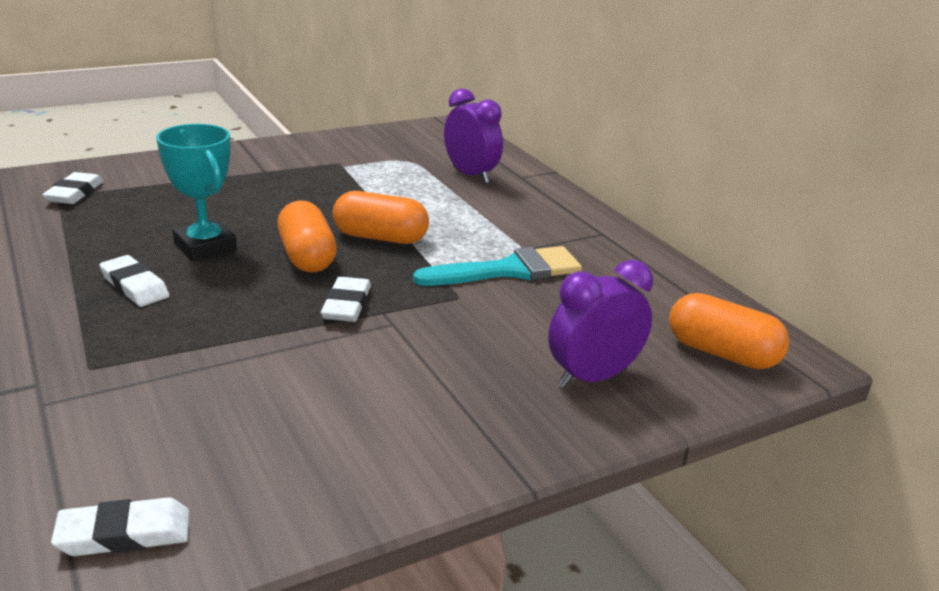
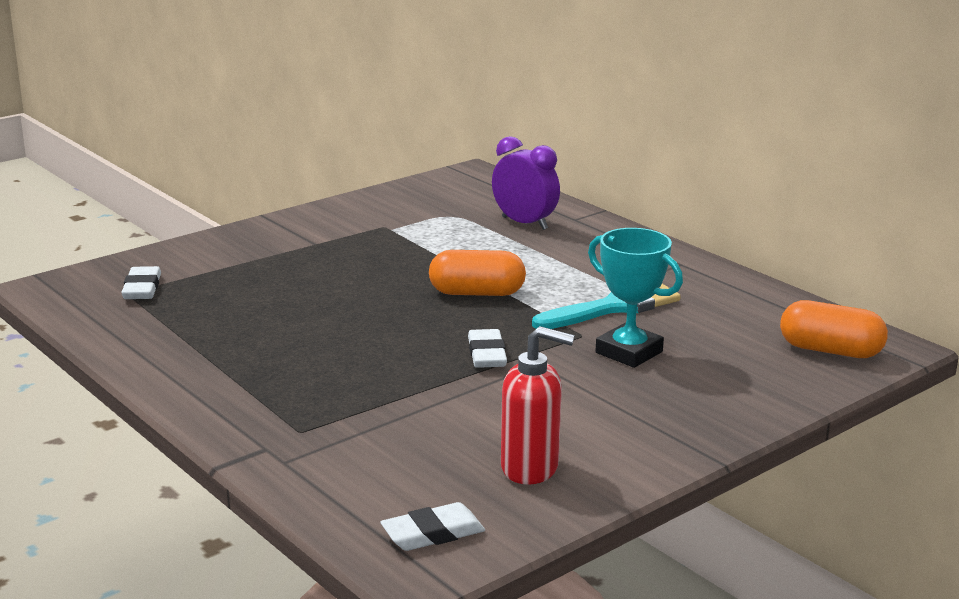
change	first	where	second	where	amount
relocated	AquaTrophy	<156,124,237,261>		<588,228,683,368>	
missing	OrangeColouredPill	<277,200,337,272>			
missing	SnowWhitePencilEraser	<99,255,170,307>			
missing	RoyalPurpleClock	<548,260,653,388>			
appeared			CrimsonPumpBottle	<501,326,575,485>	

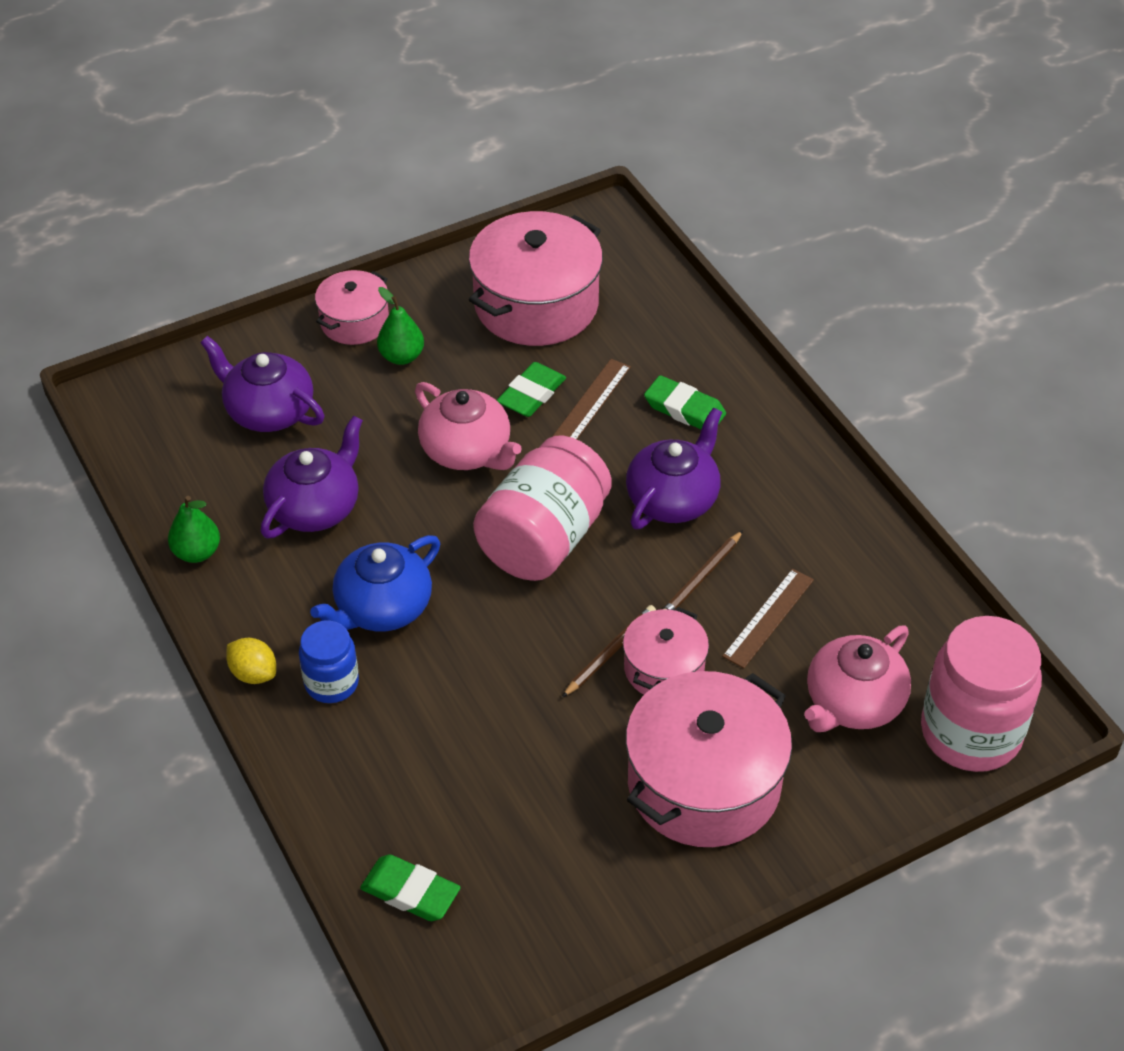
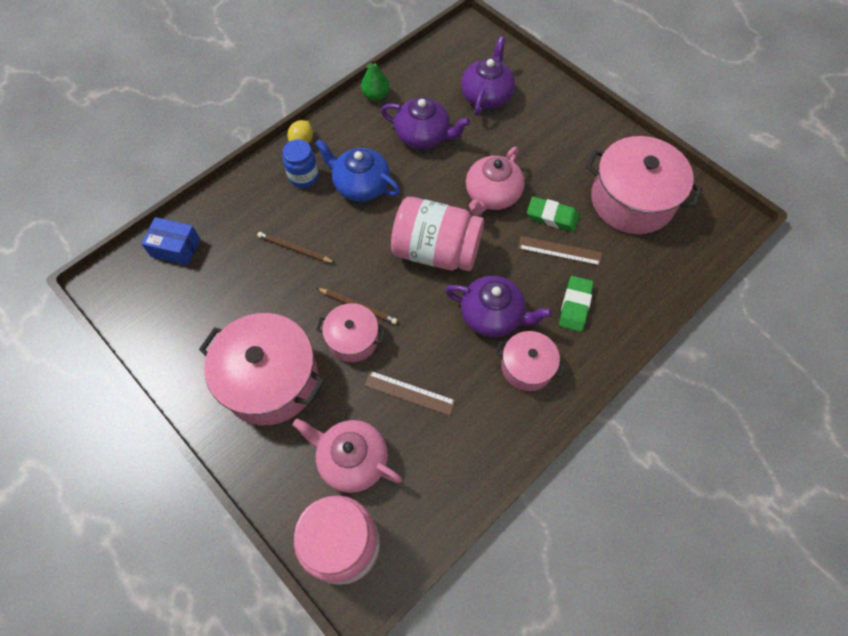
change	first	where	second	where	amount
relocated	RosyStockpot	<315,270,389,345>		<495,331,566,391>	
missing	EmeraldToyPear	<377,287,424,365>			
relocated	DarkBrownPencil	<662,530,743,610>		<257,232,335,263>	
exchanged	EmeraldPencilEraser	<360,854,461,921>	RoyalBlueParcel	<141,217,201,266>	

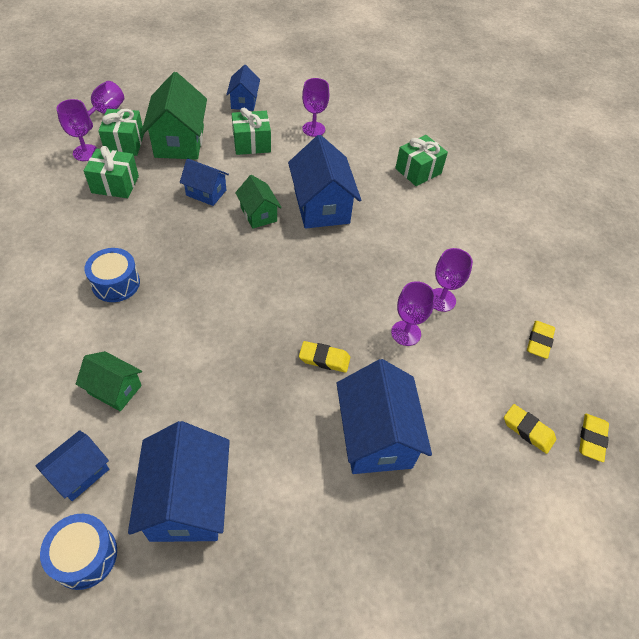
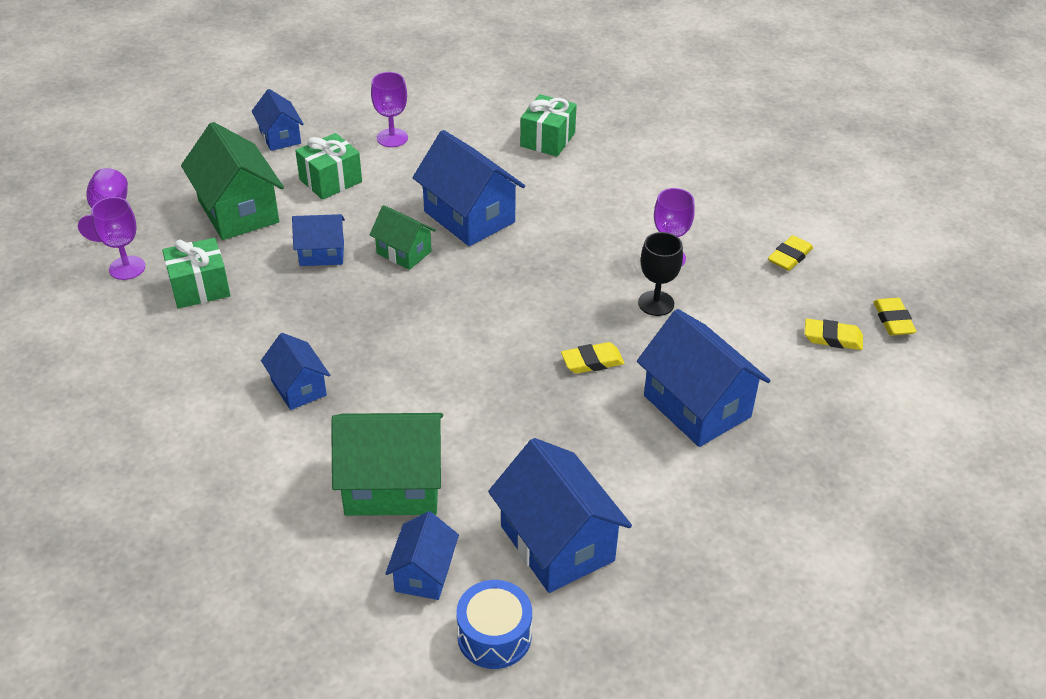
change	first	where	second	where	amount
missing	EmeraldGift	<99,109,144,156>			
exchanged	RoyalBlueToyDrum	<84,248,140,302>	RoyalBlueCottage	<261,333,330,410>	
colour	RoyalPurpleWineGlass	<391,281,435,346>	EbonyWineGlass	<638,232,683,316>	
spun	BrightYellowPencilEraser	<527,321,555,359>		<768,235,813,271>	45 degrees clockwise
size	EmeraldCottage	<76,351,142,411>		<331,413,443,516>	x1.75

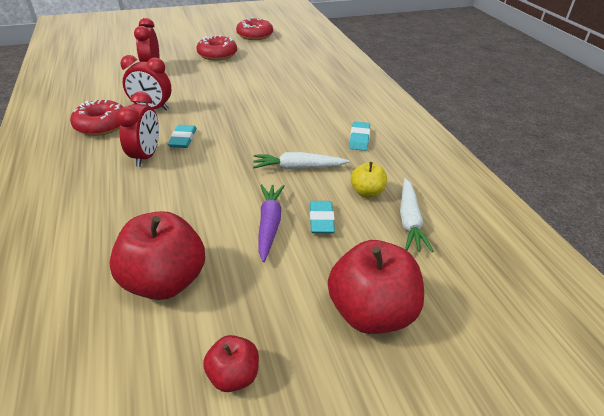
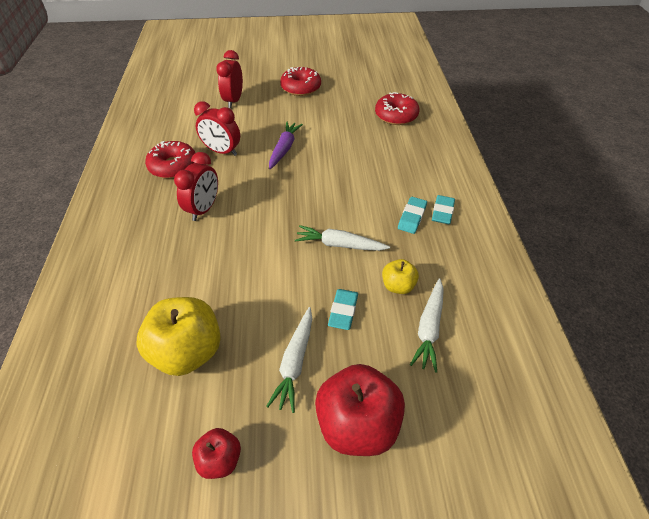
change	first	where	second	where	amount
relocated	CrimsonDoughnut	<236,18,273,40>		<375,92,419,125>	
relocated	AquaPencilEraser	<168,125,197,148>		<432,195,455,224>	
relocated	RoyalPurpleCarrot	<258,184,285,262>		<269,122,303,169>	
colour	CrimsonAppleFruit	<109,211,205,300>	BrightYellowAppleFruit	<136,297,221,376>	
appeared			SnowWhiteCarrot	<266,307,312,413>	

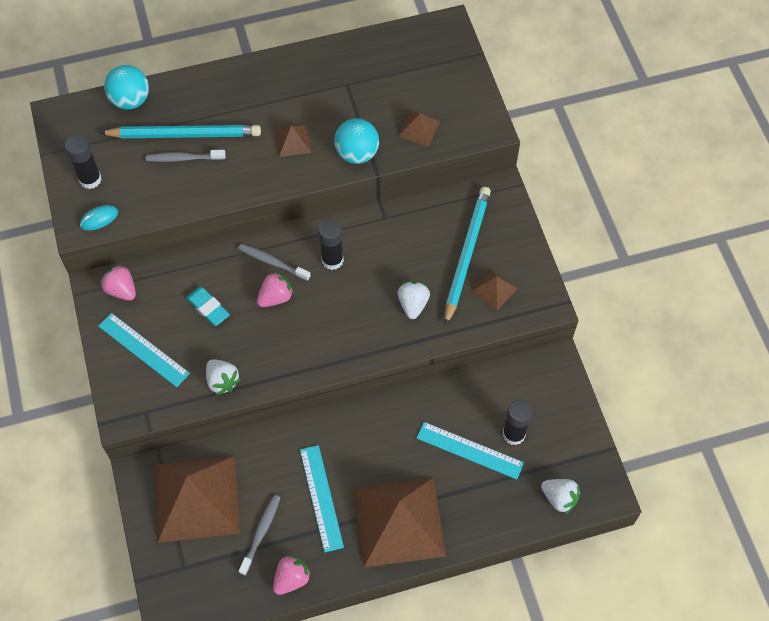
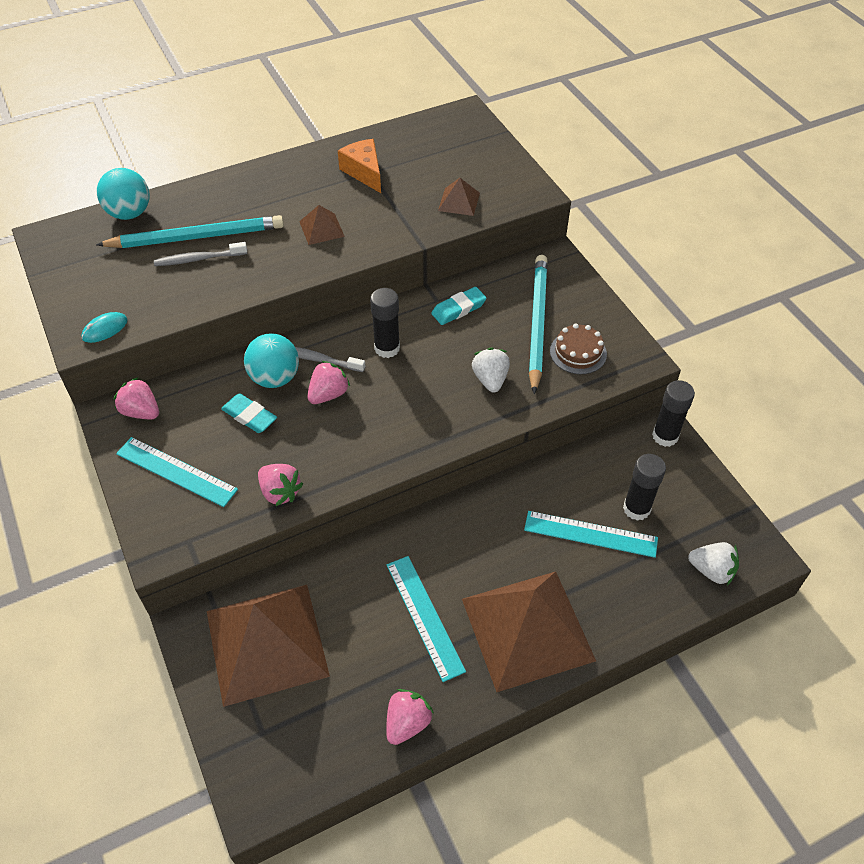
change	first	where	second	where	amount
relocated	AquaBall	<334,119,379,164>		<244,333,299,388>	
relocated	EbonyStickOfGlue	<65,135,102,189>		<652,380,695,447>	
exchanged	DarkBrownPyramidShape	<471,270,518,311>	DarkBrownGateau	<550,323,607,374>	
colour	SnowWhiteStrawberry	<206,359,241,395>	RosyStrawberry	<258,464,303,506>	
missing	GreyToothBrush	<239,495,280,576>			
appeared			OrangeColouredCheese	<338,139,381,193>	
appeared			AquaPencilEraser	<431,287,487,325>	

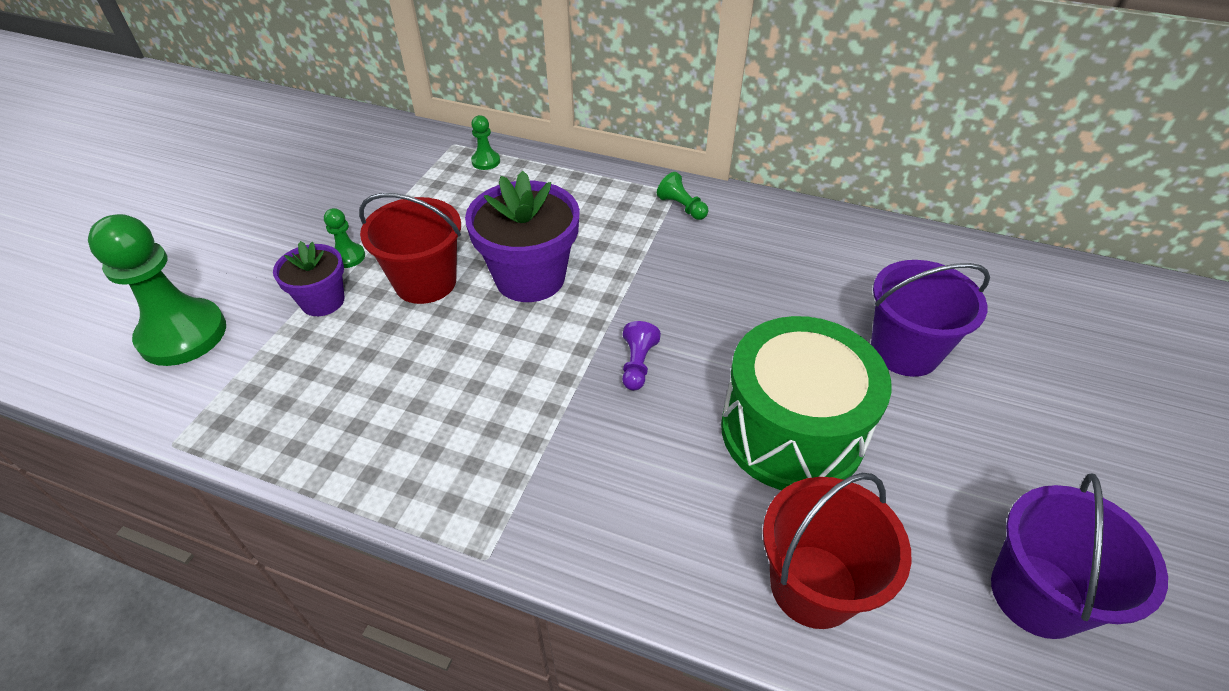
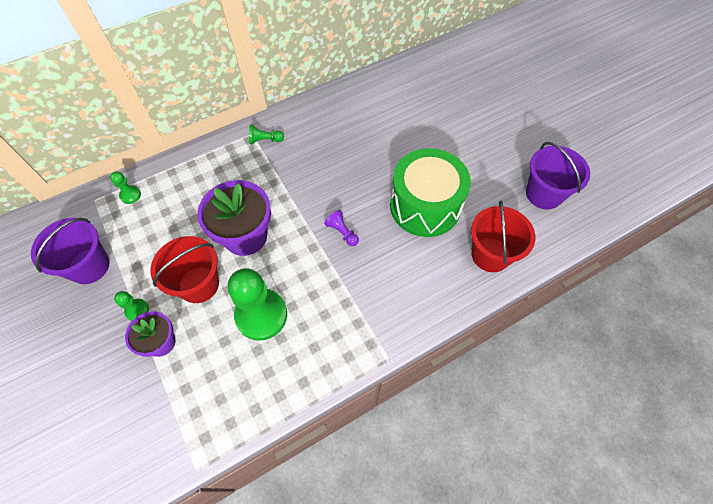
change	first	where	second	where	amount
relocated	EmeraldPawn	<88,214,226,366>		<228,268,287,341>	
relocated	RoyalPurpleSandBucket	<871,260,990,377>		<31,218,110,284>	

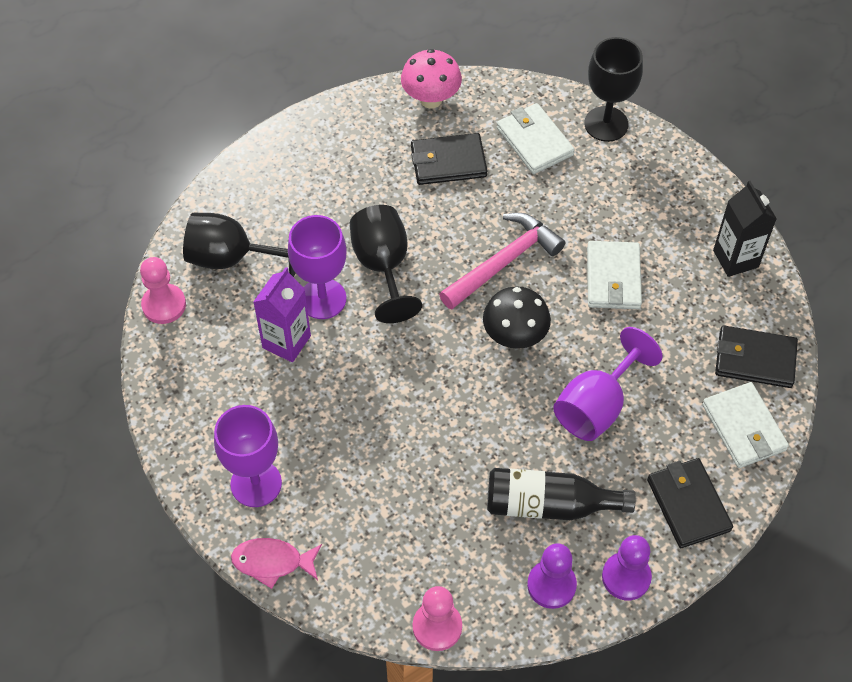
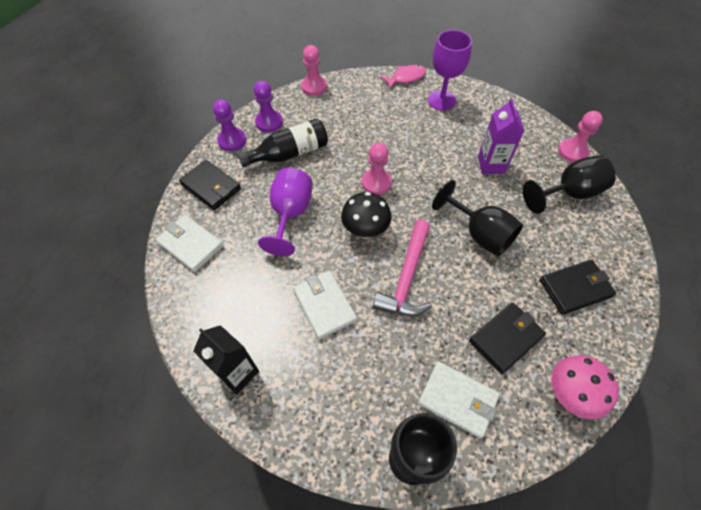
change	first	where	second	where	amount
missing	RoyalPurpleWineGlass	<288,215,347,319>			
relocated	EbonyWallet	<715,325,798,388>		<540,260,616,315>	
appeared			RosyPawn	<362,143,392,195>	

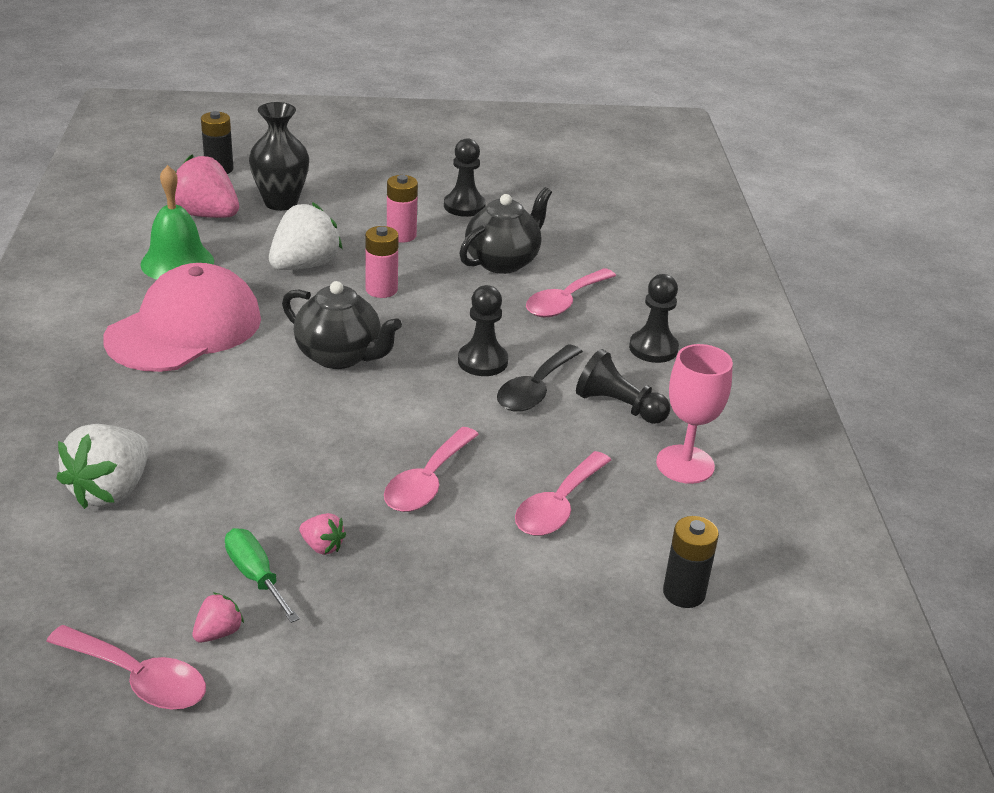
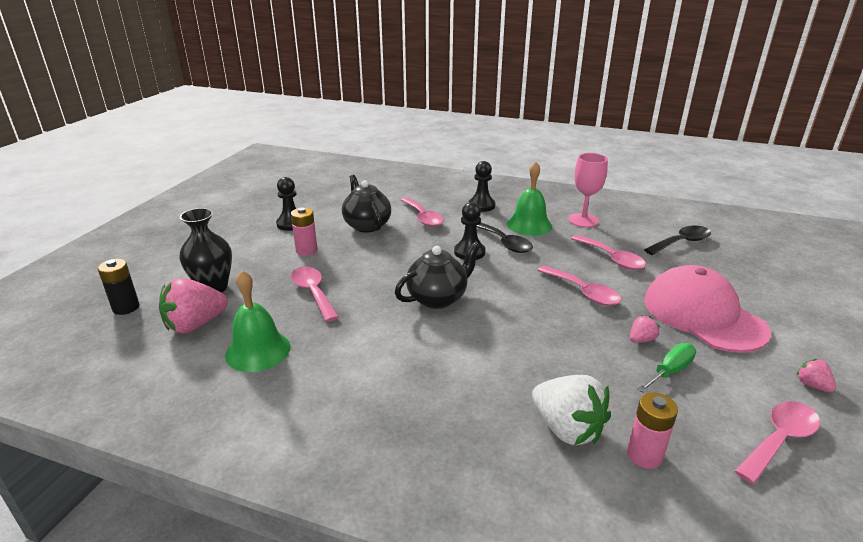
change	first	where	second	where	amount
exchanged	SnowWhiteStrawberry	<269,202,342,270>	RosyTablespoon	<291,266,339,322>	
relocated	RosyBattery	<365,226,399,298>		<627,393,678,469>	
relocated	RosyPeakedCap	<103,263,261,372>		<644,265,771,353>	
exchanged	EbonyPawn	<576,349,670,424>	EmeraldBell	<507,161,552,236>	
exchanged	EbonyBattery	<663,516,719,608>	EbonyTablespoon	<644,226,711,255>	
spun	EmeraldScrewdriver	<225,528,300,623>		<637,343,696,392>	150 degrees clockwise
relocated	RosyStrawberry	<193,593,244,642>		<797,359,836,392>	

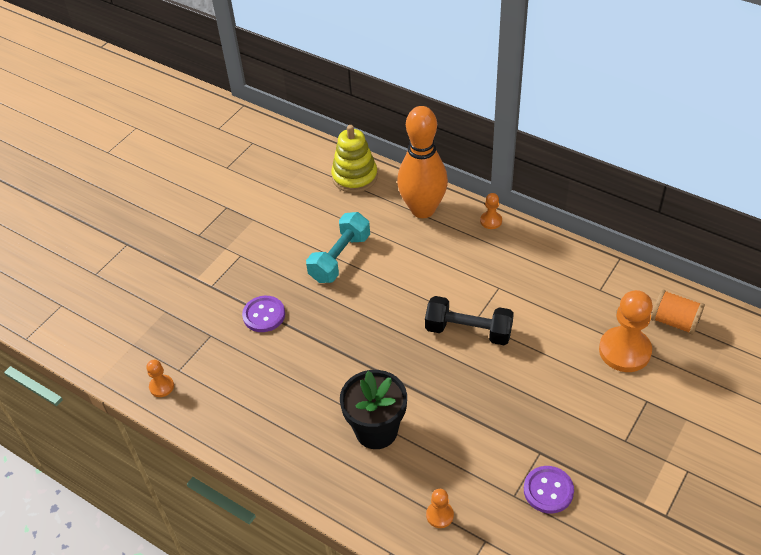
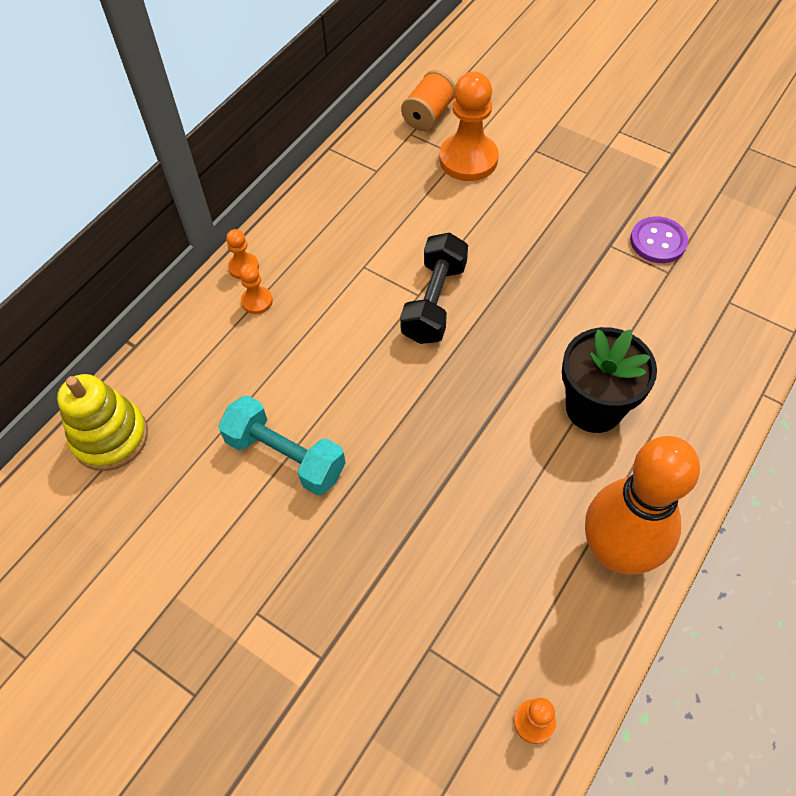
change	first	where	second	where	amount
relocated	OrangeColouredTenpin	<397,106,448,218>		<585,436,700,574>	
missing	RoyalPurpleSewingButton	<242,296,285,332>			
relocated	OrangeColouredPawn	<426,489,454,528>		<240,264,273,314>	

